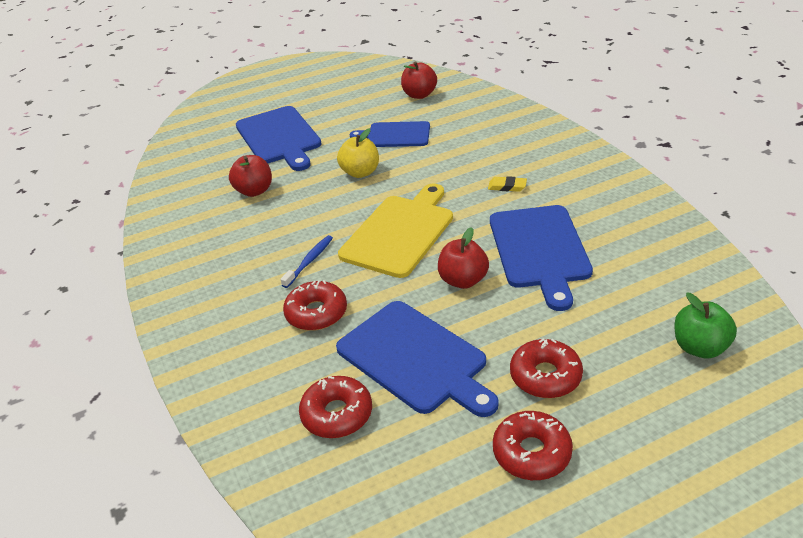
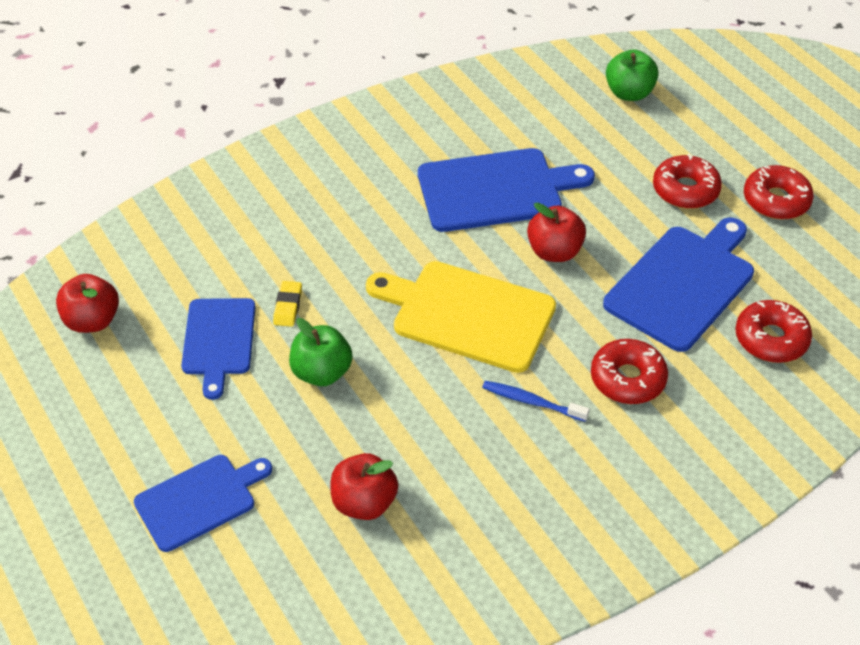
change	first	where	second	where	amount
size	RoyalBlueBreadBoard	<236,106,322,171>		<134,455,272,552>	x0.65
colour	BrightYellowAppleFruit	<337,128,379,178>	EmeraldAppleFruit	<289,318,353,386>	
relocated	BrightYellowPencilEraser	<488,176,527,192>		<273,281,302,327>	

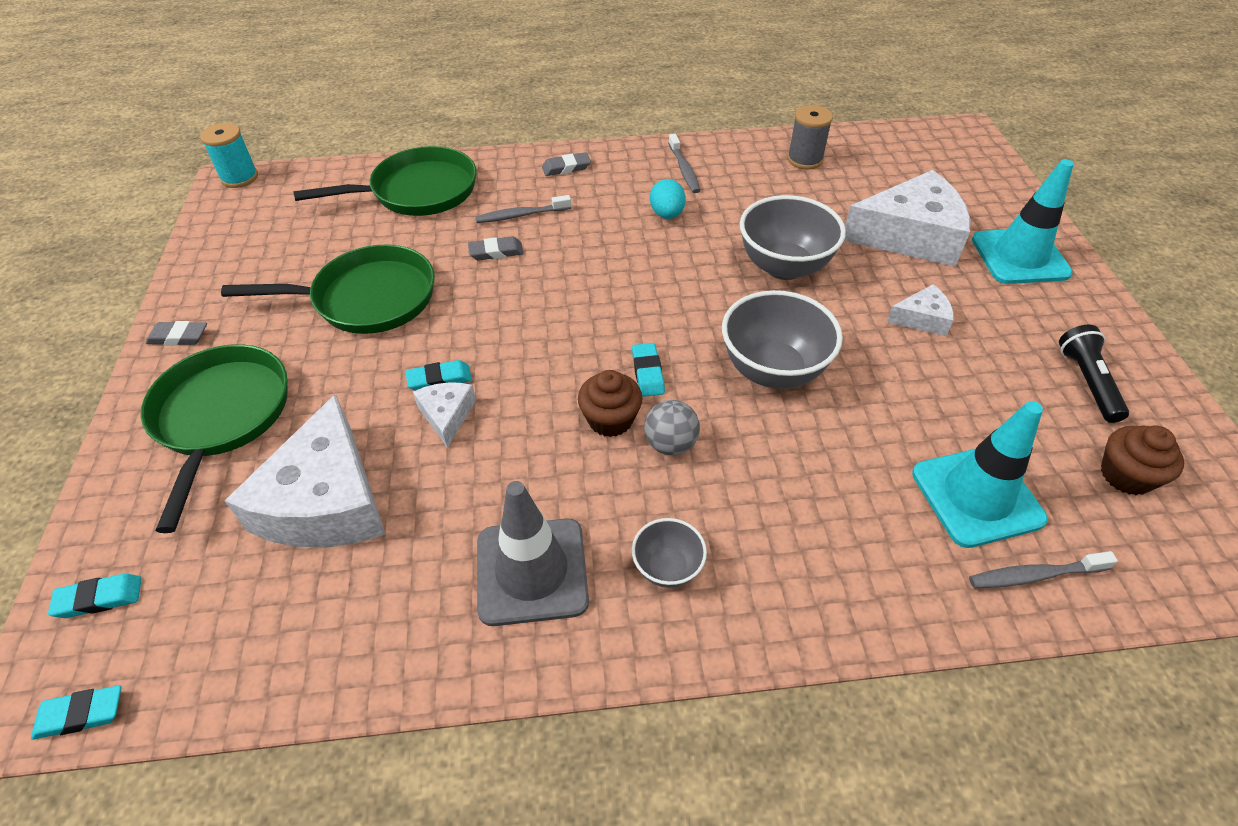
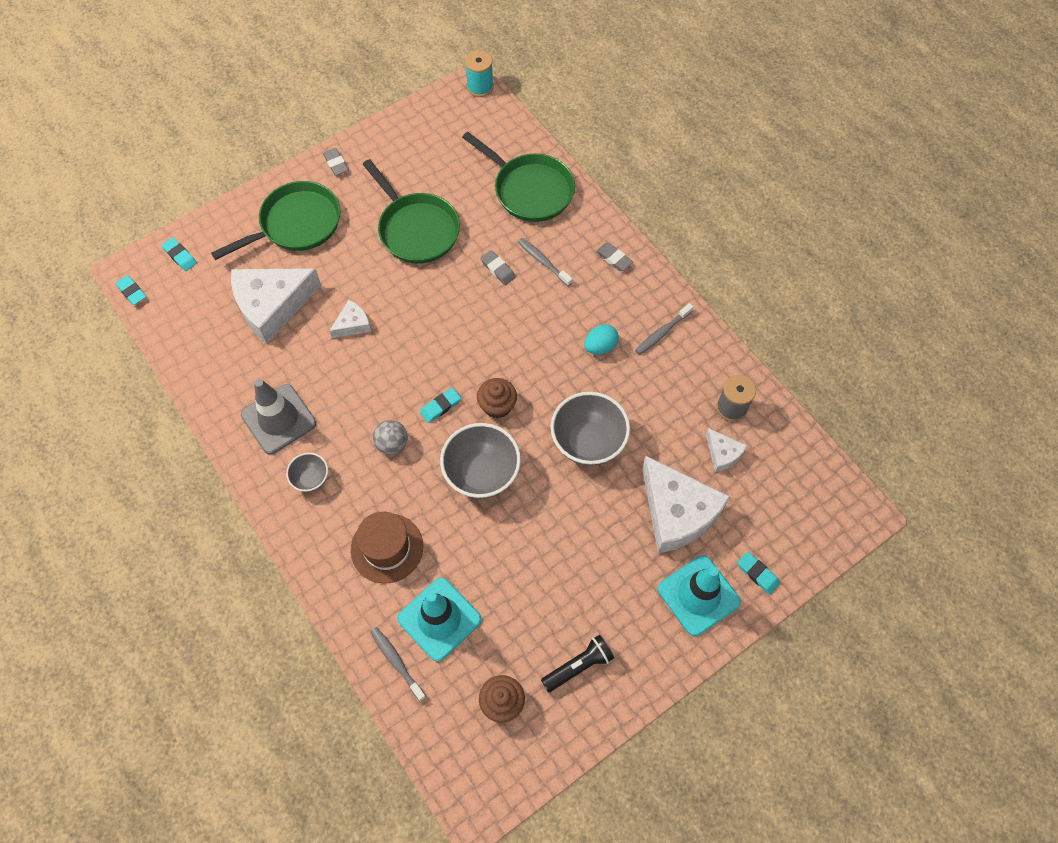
change	first	where	second	where	amount
relocated	SnowWhiteCheese	<887,284,954,336>		<706,428,747,472>	
relocated	AquaPencilEraser	<406,360,472,391>		<738,552,780,595>	
relocated	DarkBrownFairyCake	<578,370,643,437>		<477,378,517,418>	
appeared			DarkBrownTallHat	<351,511,423,584>	

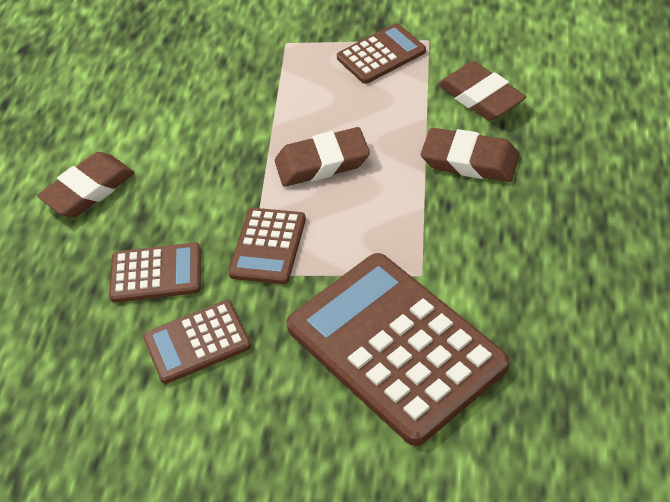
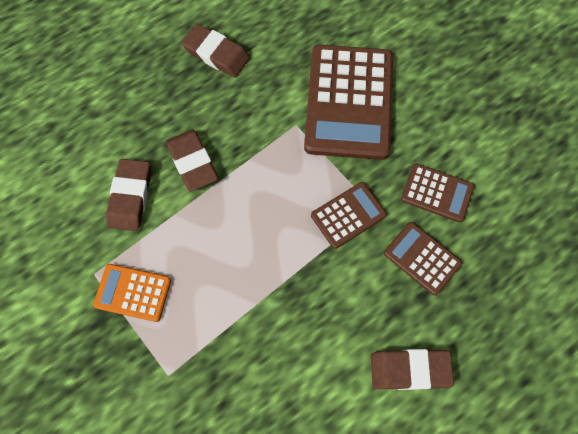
change	first	where	second	where	amount
colour	DarkBrownAddingMachine	<337,23,426,84>	OrangeColouredAddingMachine	<93,264,171,322>	
relocated	DarkBrownPencilEraser	<275,127,370,187>		<181,24,250,77>	

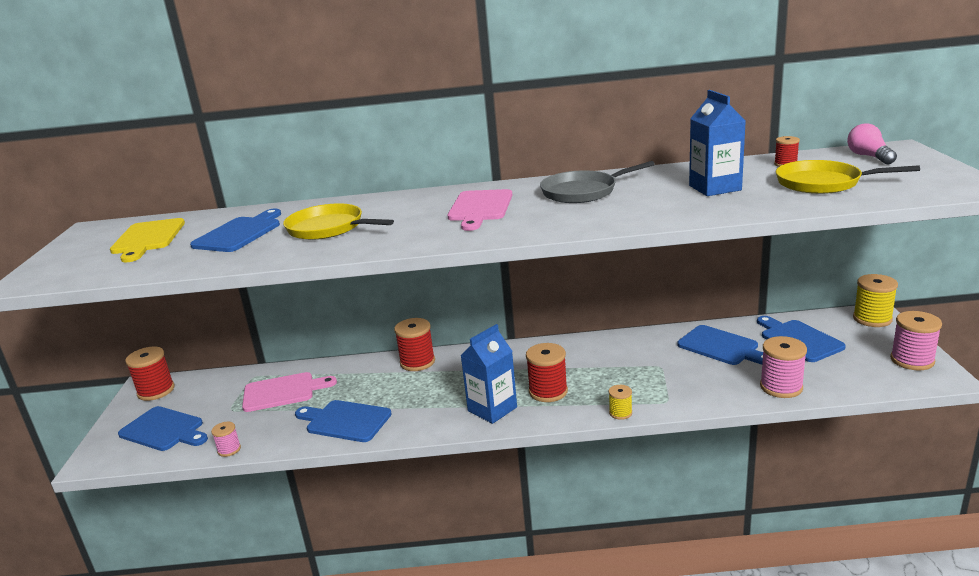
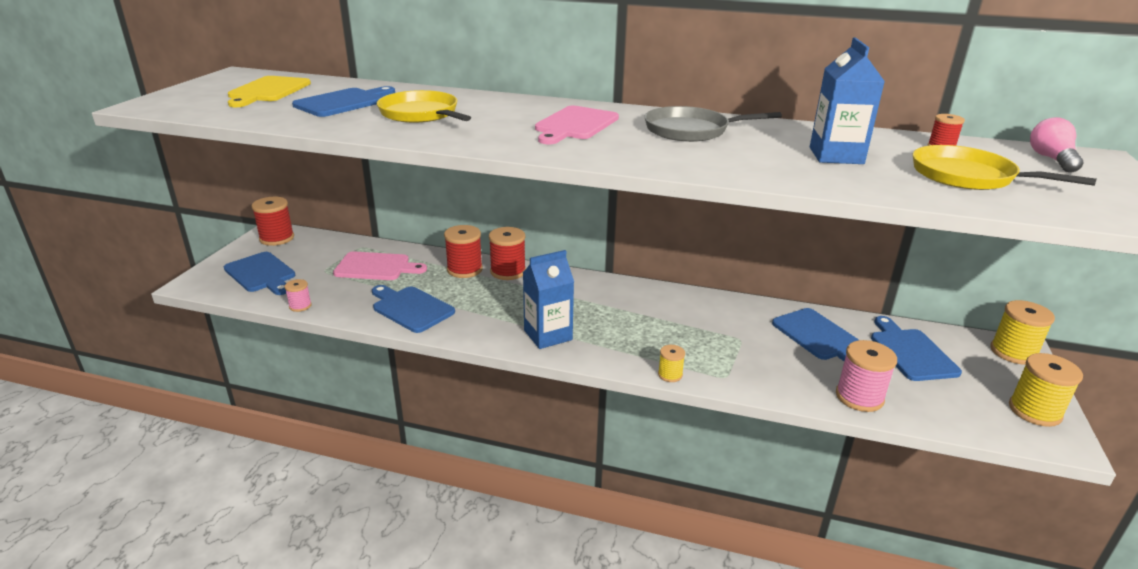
change	first	where	second	where	amount
colour	RosySpool	<890,311,942,370>	BrightYellowSpool	<1009,353,1083,427>	
relocated	CrimsonSpool	<526,343,568,402>		<444,225,483,278>	

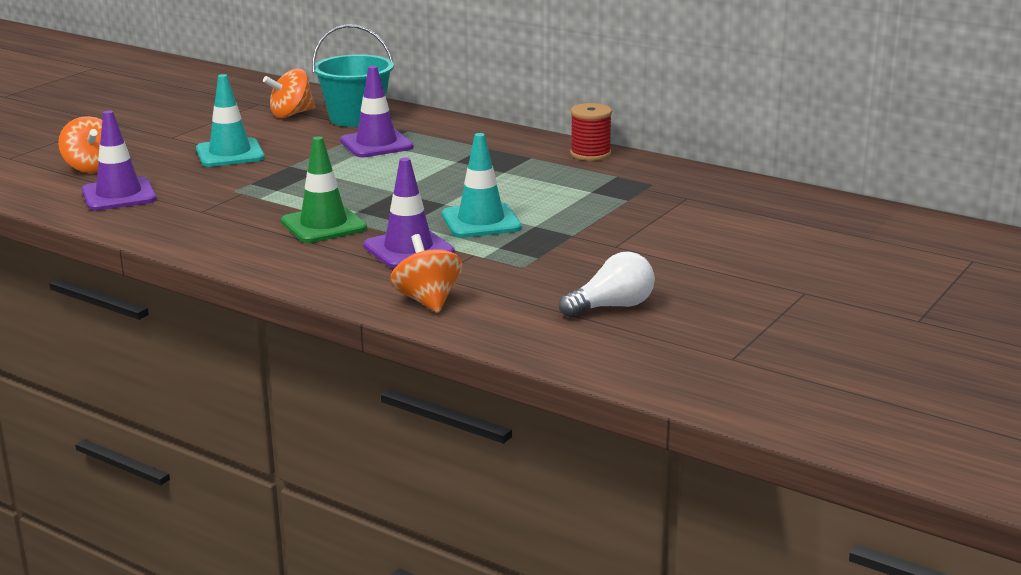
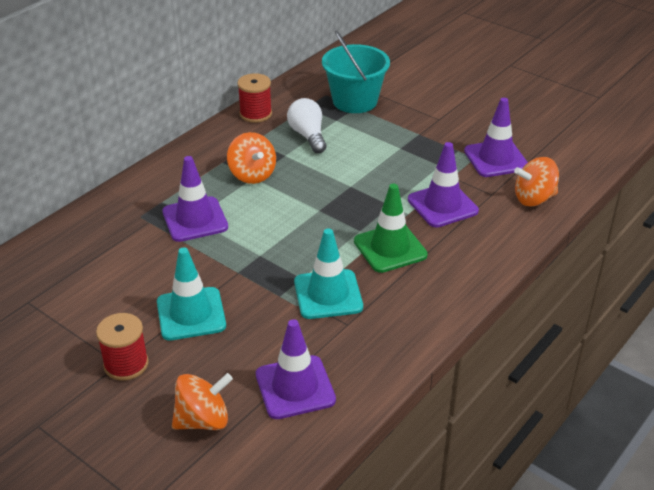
change	first	where	second	where	amount
relocated	AquaSandBucket	<312,24,394,127>		<322,31,390,113>	
relocated	OrangeColouredWhirligig	<263,68,315,118>		<227,132,276,184>	
relocated	AquaTrafficCone	<442,133,522,238>		<294,228,363,319>	
relocated	SnowWhiteBulb	<559,252,655,317>		<287,98,326,153>	
appeared			RoyalPurpleTrafficCone	<464,98,528,177>	
appeared			CrimsonSpool	<96,313,149,381>	

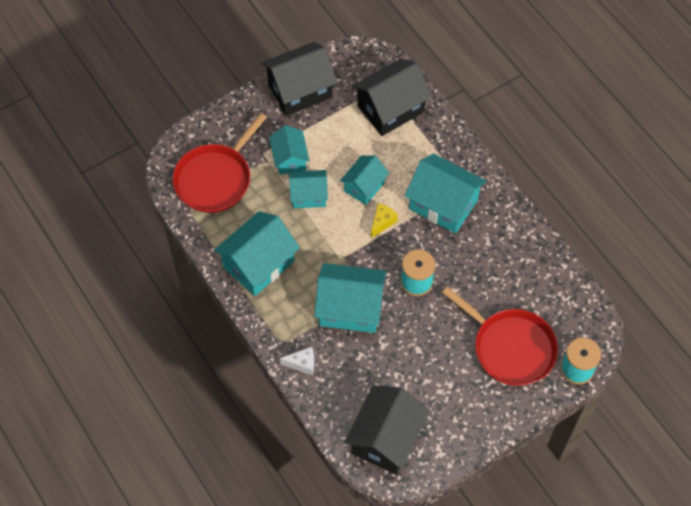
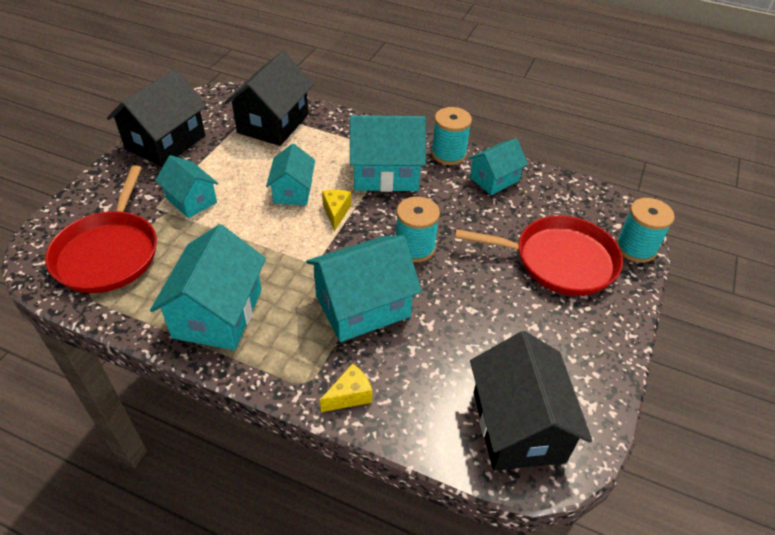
change	first	where	second	where	amount
relocated	AquaCottage	<289,170,328,208>		<468,138,528,195>	
colour	SnowWhiteCheese	<279,347,315,375>	BrightYellowCheese	<320,363,372,412>	
appeared			AquaSpool	<431,107,472,165>	

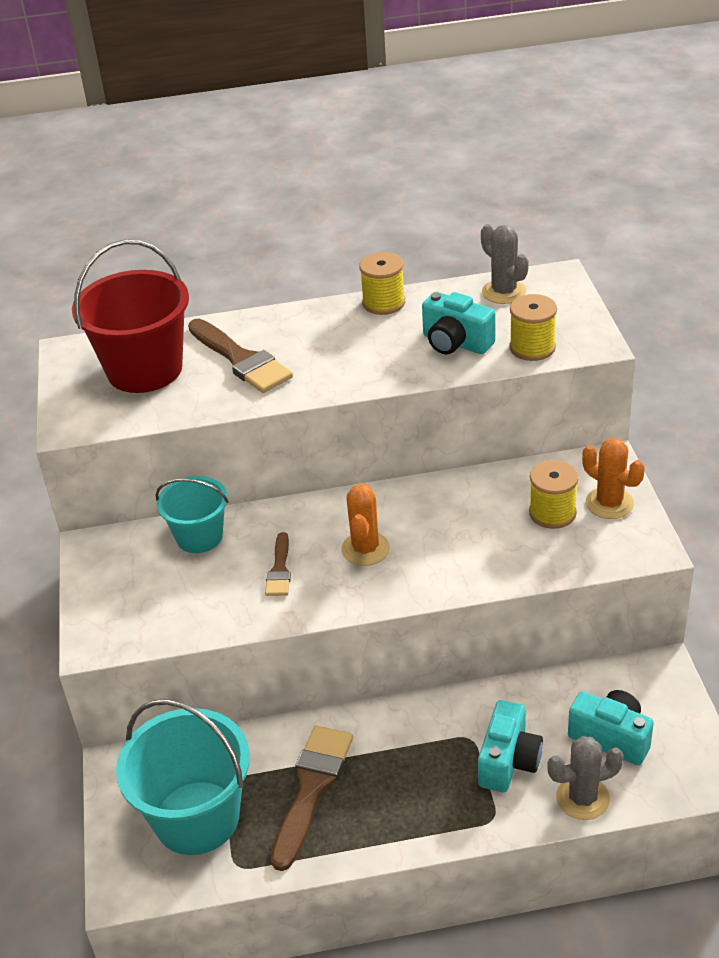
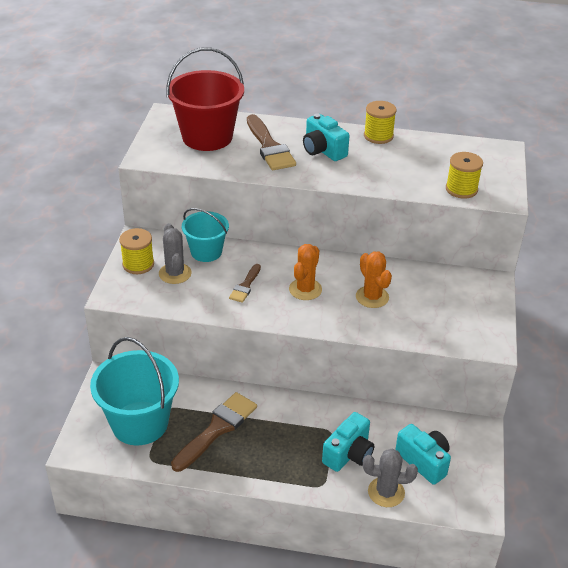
change	first	where	second	where	amount
relocated	GreySaguaroCactus	<481,224,529,304>		<159,223,192,284>	
relocated	AquaCamera	<422,292,496,355>		<303,114,350,161>	
relocated	OrangeColouredSaguaroCactus	<582,438,645,519>		<356,251,392,308>	
relocated	BrightYellowSpool	<529,460,579,529>		<119,228,154,274>	

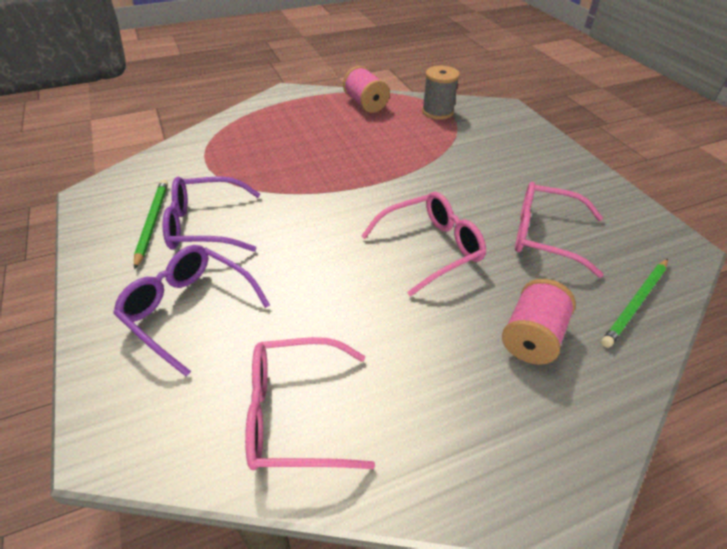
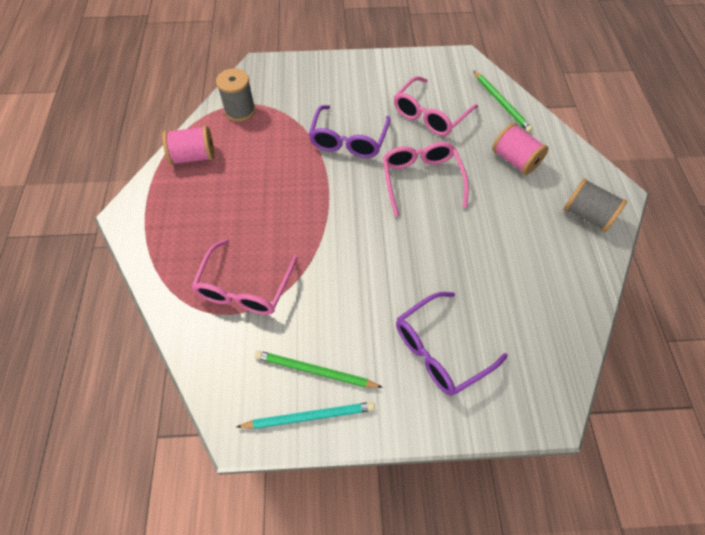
change	first	where	second	where	amount
relocated	RoyalPurpleSpectacles	<162,176,260,252>		<309,105,391,158>	
relocated	RosySpectacles	<245,337,375,471>		<191,239,298,315>	
appeared			GreySpool	<564,178,627,232>	
appeared			AquaPencil	<237,402,375,429>	

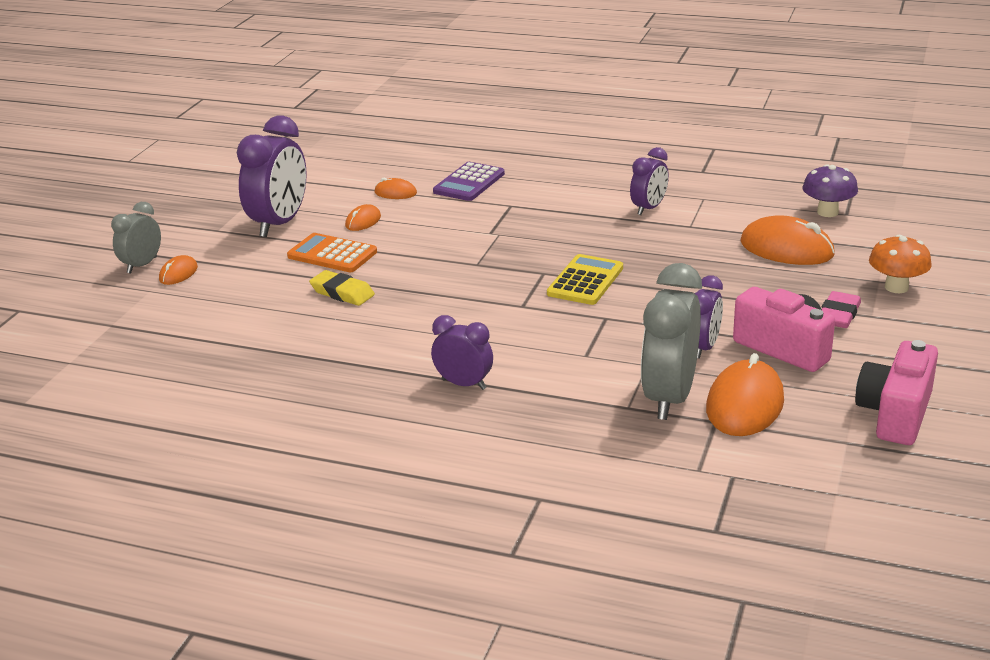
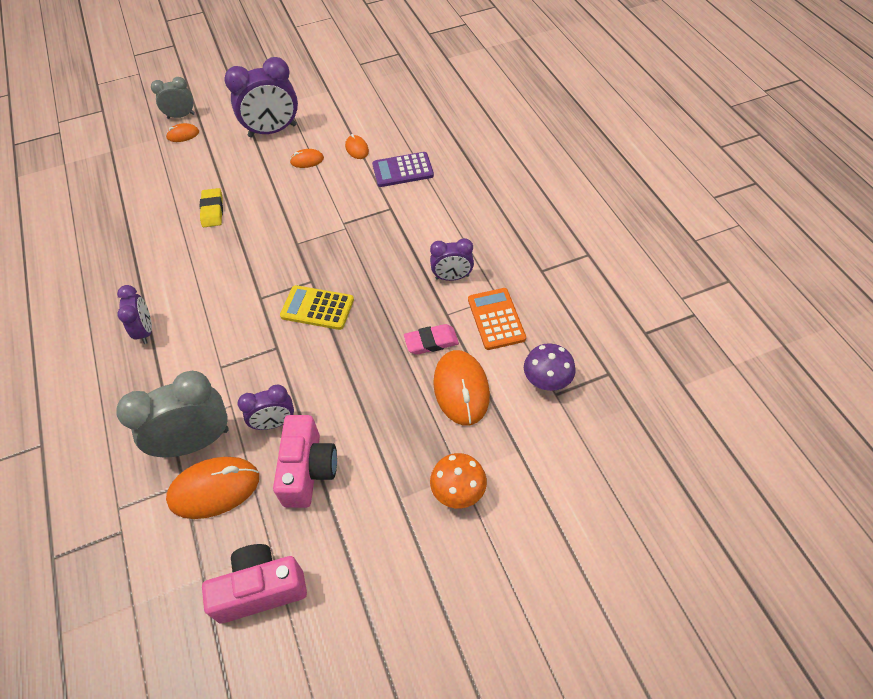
change	first	where	second	where	amount
relocated	OrangeColouredAddingMachine	<287,233,377,272>		<468,288,526,350>	
spun	BrightYellowAddingMachine	<547,254,623,305>		<280,285,354,330>	150 degrees counterclockwise
relocated	RosyPencilEraser	<822,291,861,328>		<404,324,459,355>	

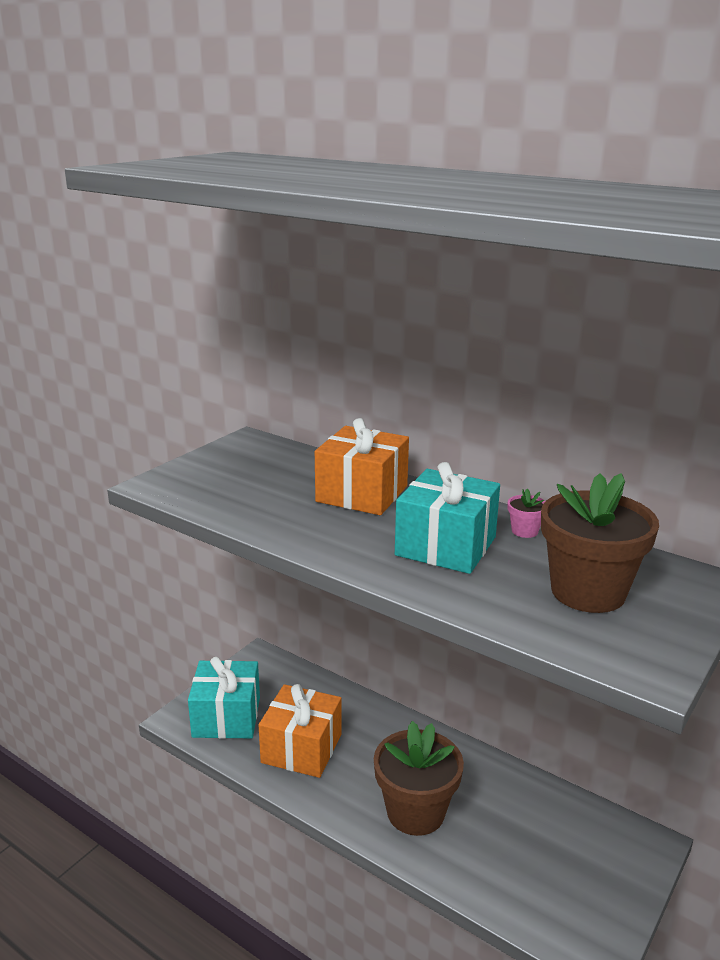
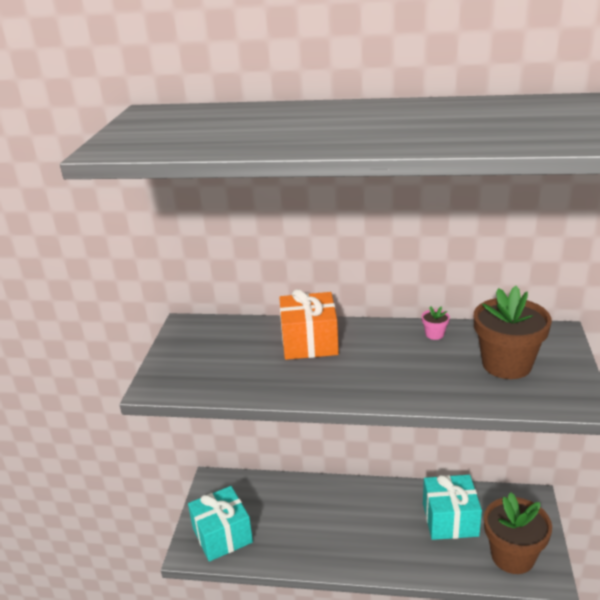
change	first	where	second	where	amount
relocated	AquaGift	<395,462,500,574>		<423,475,482,540>	
missing	OrangeColouredGift	<259,684,341,778>			
relocated	DarkBrownPlantPot	<374,721,464,836>		<484,492,552,574>	

